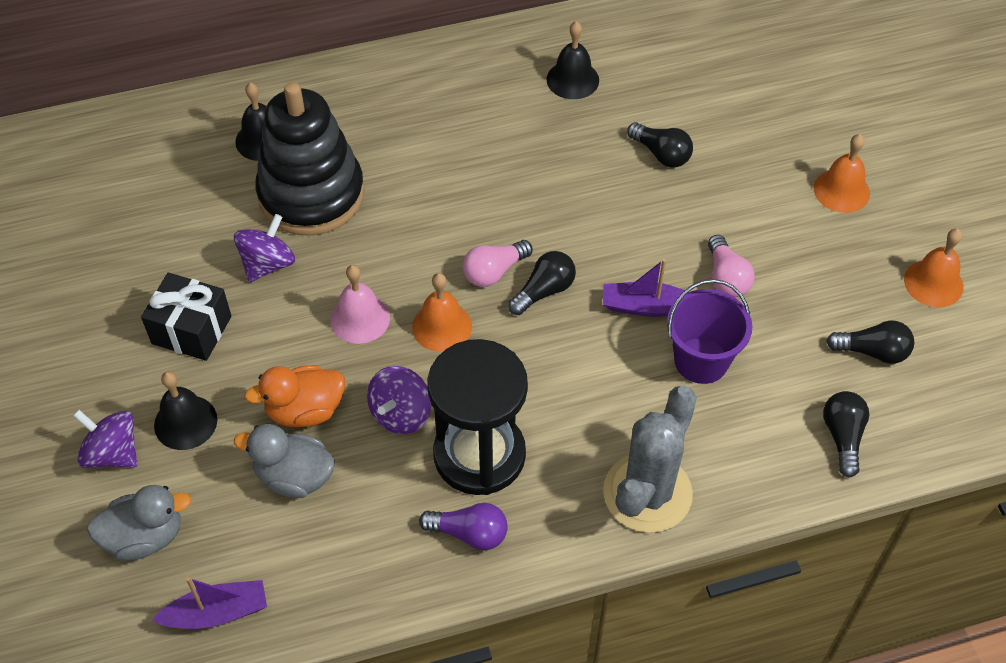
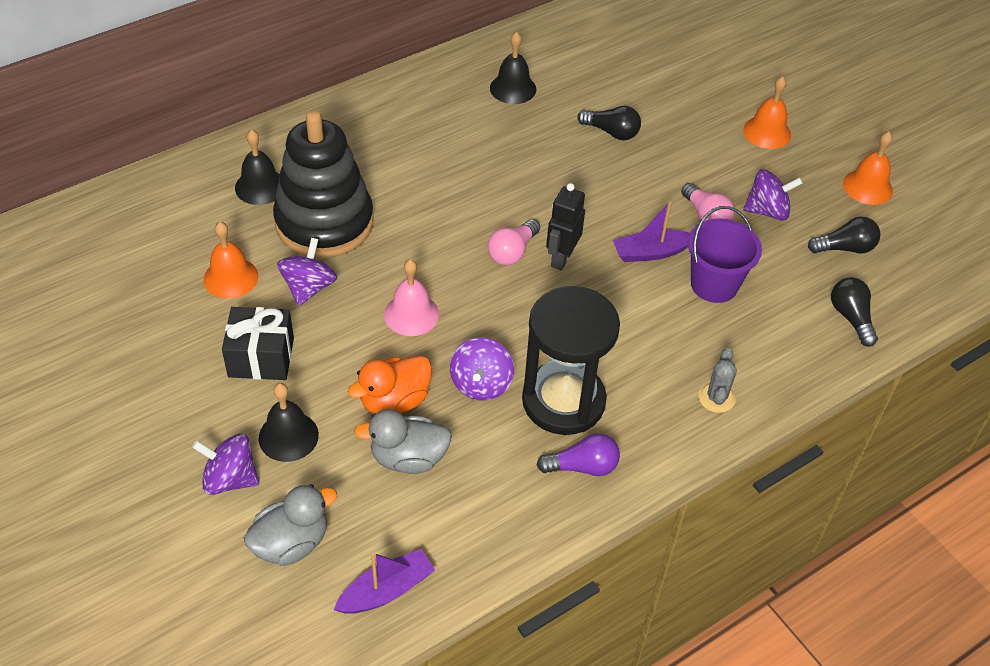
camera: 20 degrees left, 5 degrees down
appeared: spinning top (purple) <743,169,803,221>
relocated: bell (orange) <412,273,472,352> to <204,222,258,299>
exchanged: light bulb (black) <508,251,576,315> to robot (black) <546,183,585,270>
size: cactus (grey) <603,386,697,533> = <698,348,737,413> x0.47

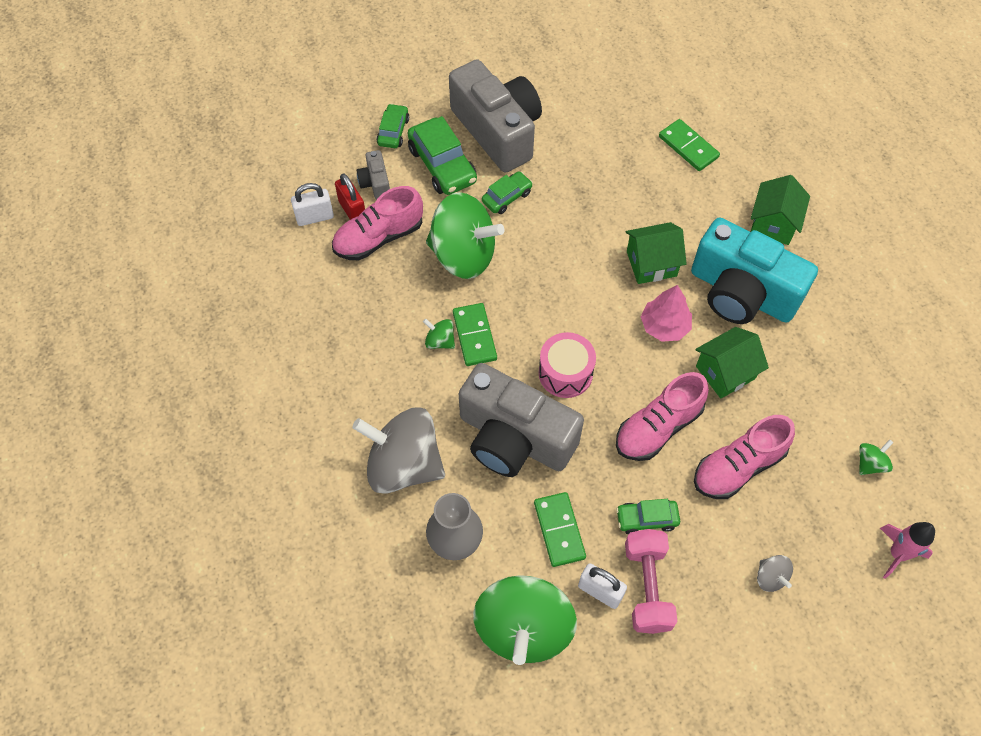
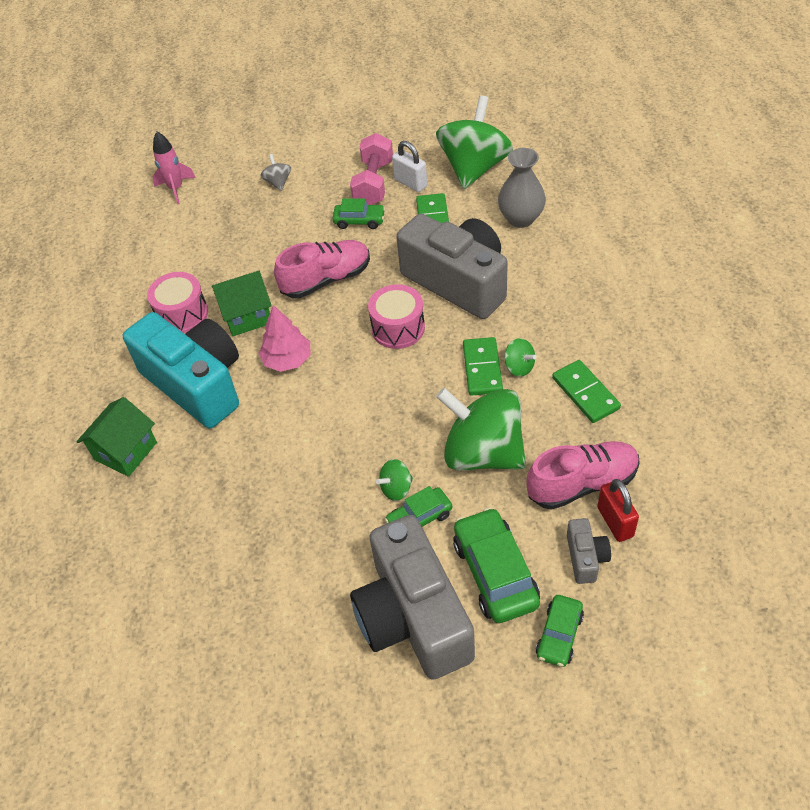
camera: 165 degrees left, 10 degrees down
missing: padlock (white) <291,183,334,226>; house (green) <626,222,687,284>; spinning top (grey) <352,407,445,494>; shoe (pink) <694,415,795,499>
appeared: drum (pink) <147,272,208,333>
relocated: domino (green) <659,119,720,171> to <552,360,621,423>; spinning top (green) <859,440,893,475> to <376,459,413,501>

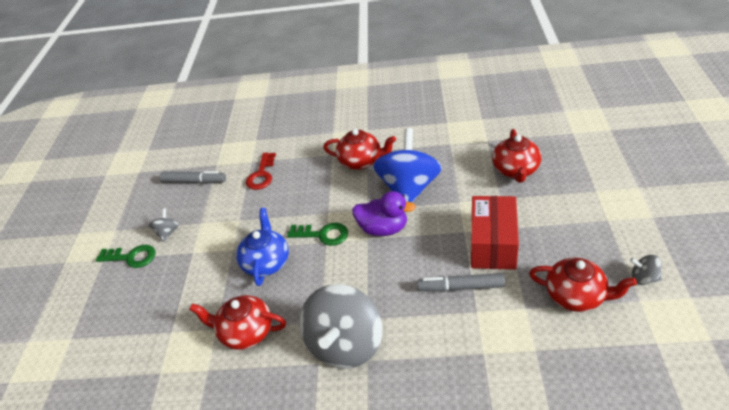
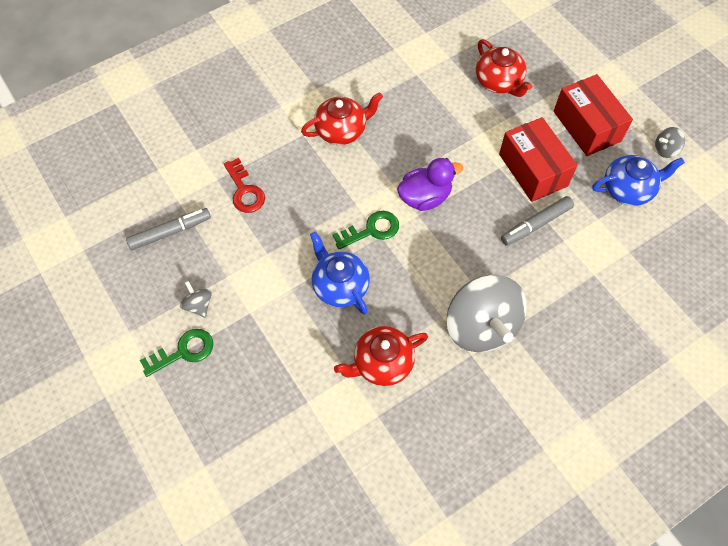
camera: 40 degrees left, 20 degrees up
missing: spinning top (blue) <373,128,442,203>
appeared: box (red) <554,74,633,156>
colour: teapot (red) <529,258,637,312> to teapot (blue) <592,155,685,206>

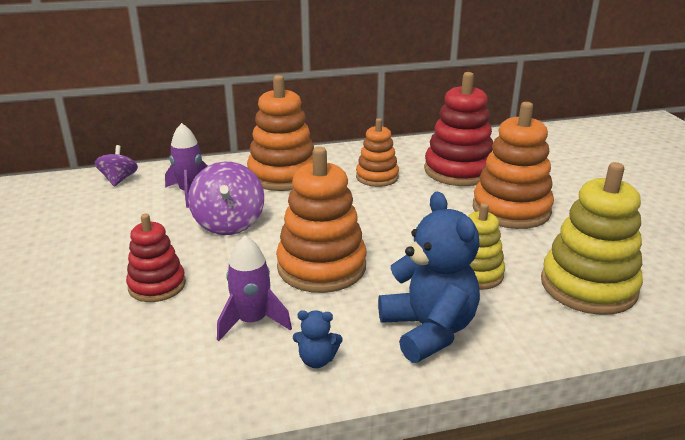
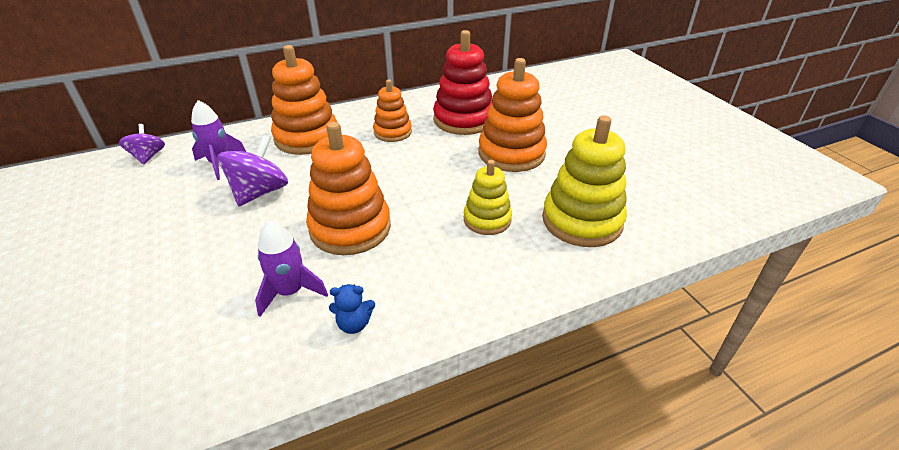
camera: 10 degrees left, 10 degrees up
missing: teddy bear (blue) <378,192,480,363>; stacking toy (red) <126,214,186,302>
spun: spinning top (purple) <188,162,264,235> = <217,135,288,206> 135 degrees counterclockwise

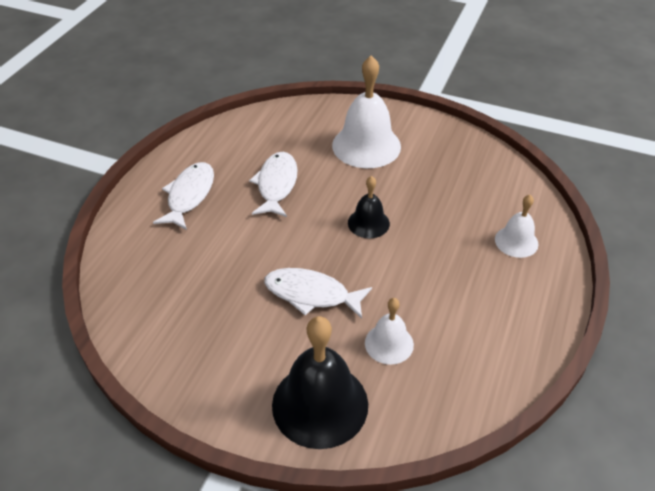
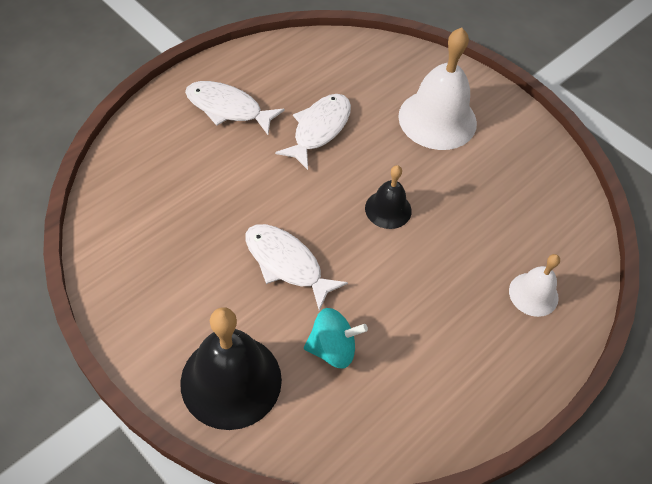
camera: 20 degrees right, 10 degrees up
exchanged: bell (white) <365,298,414,365> to spinning top (turquoise) <304,308,368,368>
spun: fish (white) <153,162,214,230> = <185,81,285,135> 105 degrees counterclockwise

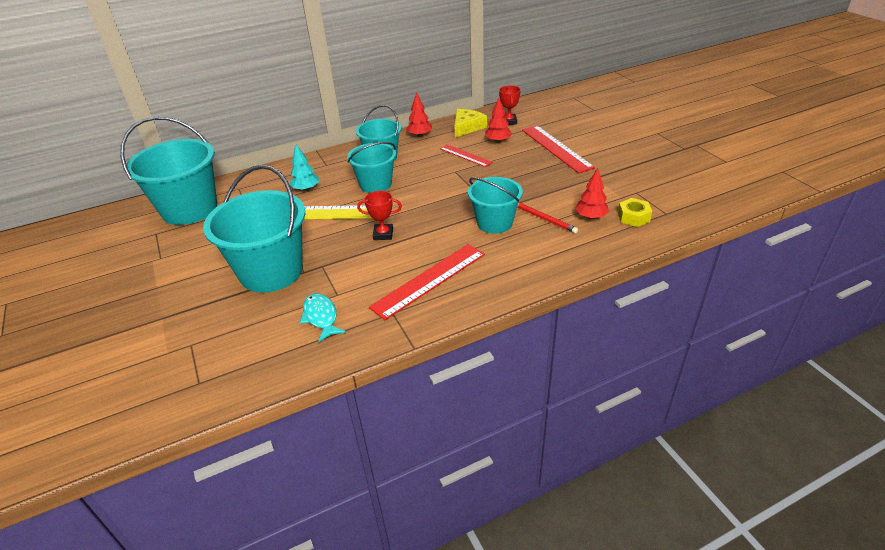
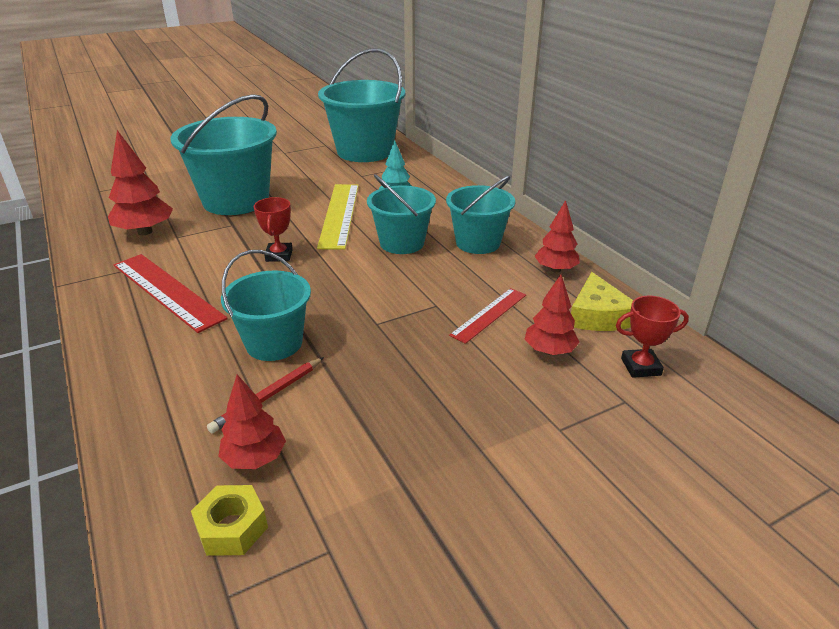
camera: 85 degrees right, 5 degrees down
missing: ruler (red) <522,125,595,173>
exchanged: fish (turquoise) <300,293,346,342> to tree (red) <108,130,173,235>
spun: cheese (yellow) <455,109,487,138> = <571,272,634,331> 60 degrees clockwise

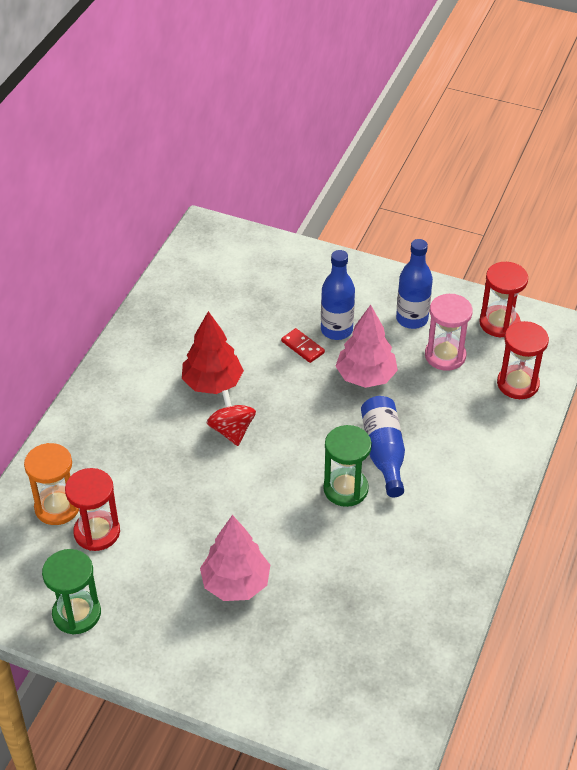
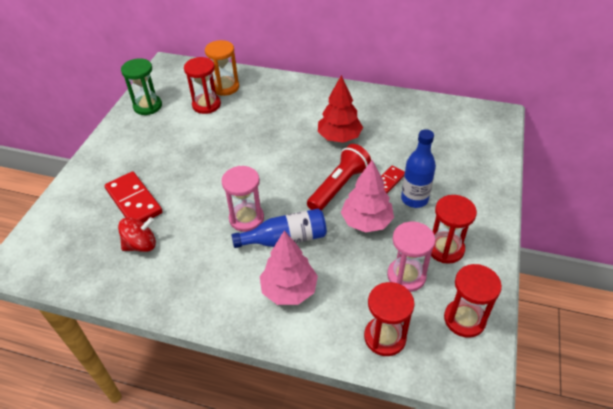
camera: 85 degrees right, 0 degrees up
appeared: flashlight (red) <307,144,371,211>; domino (red) <105,171,163,223>
relocated: spinning top (red) <207,390,256,446> to <118,217,156,252>; tree (pink) <200,515,270,601> to <260,230,318,305>
exchanged: bottle (blue) <396,239,433,329> to hourglass (red) <431,195,477,264>
colour: hourglass (green) <323,425,372,507> to hourglass (pink) <221,166,264,232>

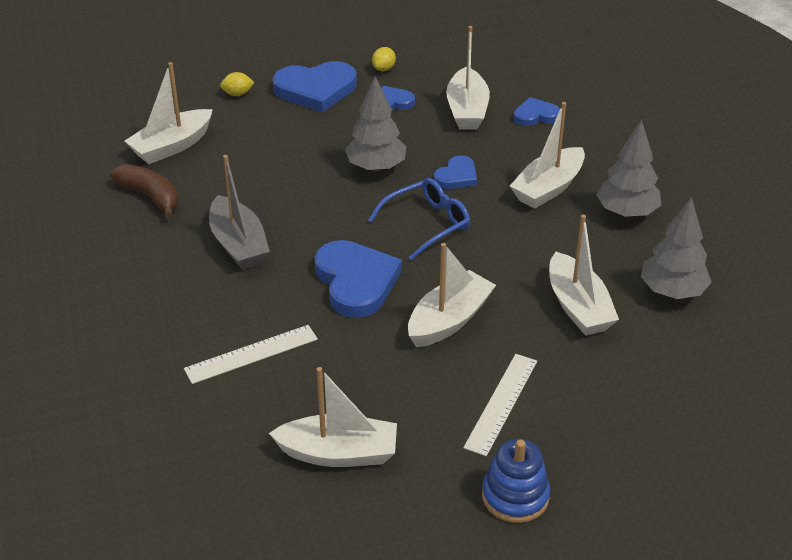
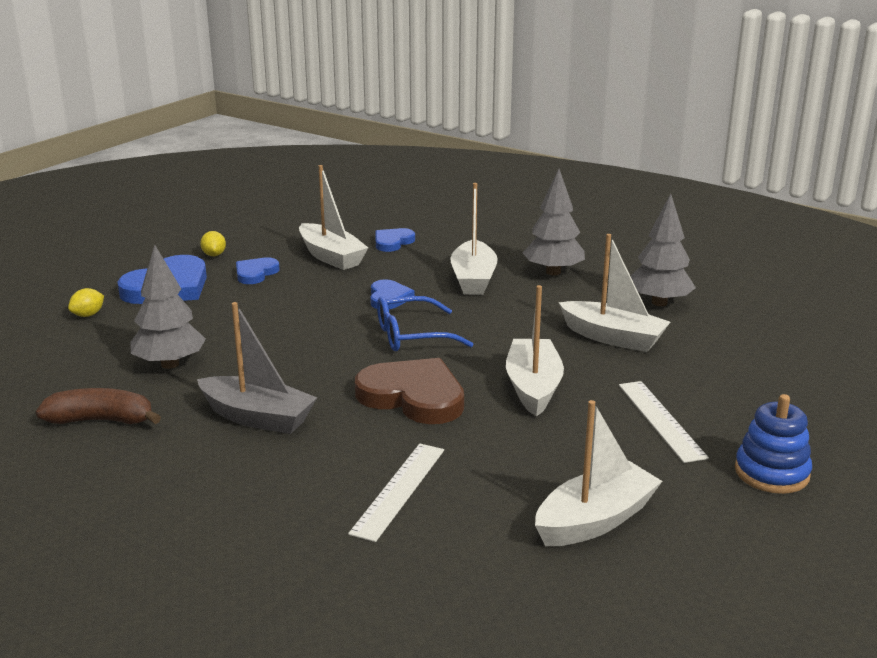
camera: 40 degrees left, 15 degrees down
missing: boat (white) <125,62,213,164>
relocated: tree (grey) <345,77,406,172> to <130,245,206,369>
colour: heart (blue) <314,240,402,318> to heart (brown) <355,358,464,424>
spun: glasses (blue) <368,178,470,260> = <377,296,473,351> 120 degrees counterclockwise

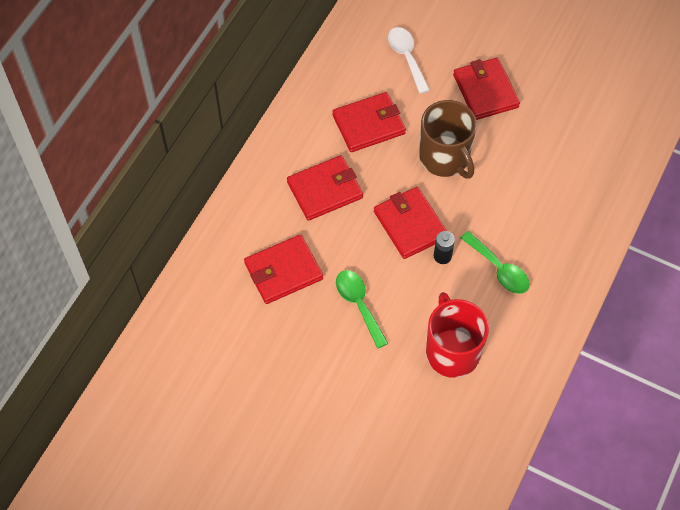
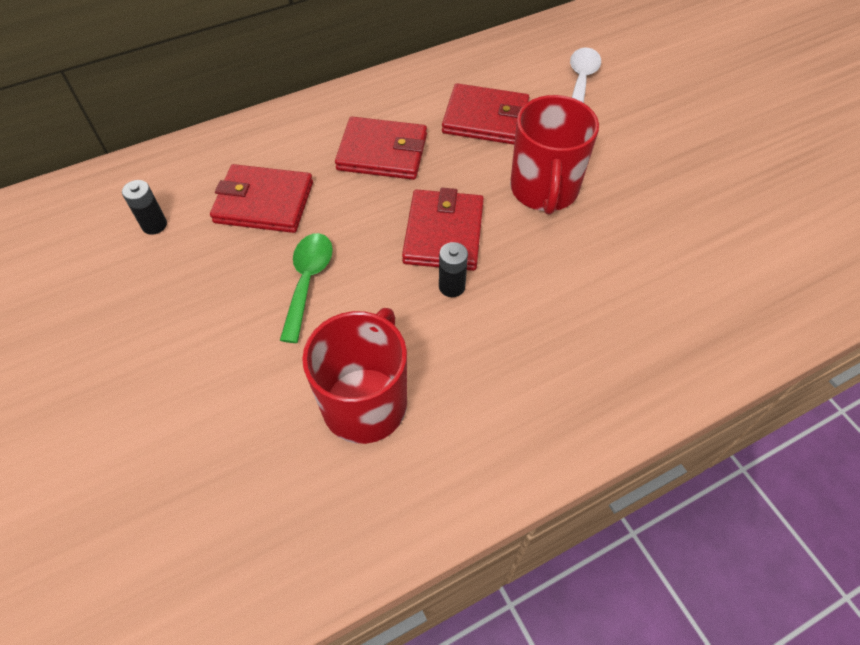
camera: 35 degrees right, 5 degrees down
missing: wallet (red) <453,57,520,120>; spoon (green) <460,231,530,294>
appeared: battery (black) <122,180,167,235>
colour: mug (brown) <419,100,477,179> to mug (red) <510,95,599,215>

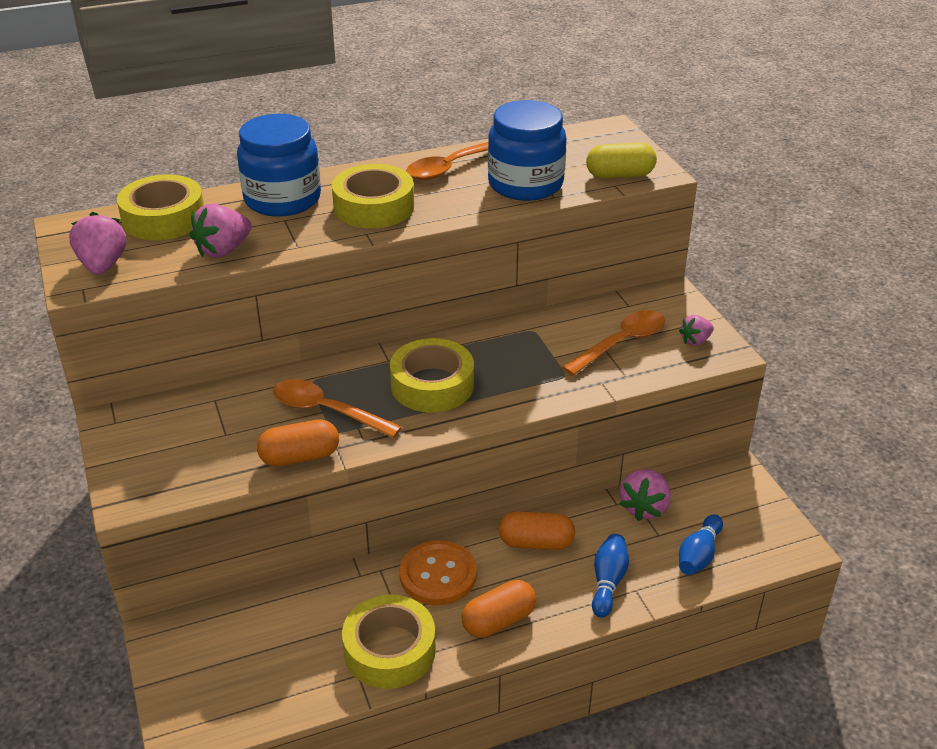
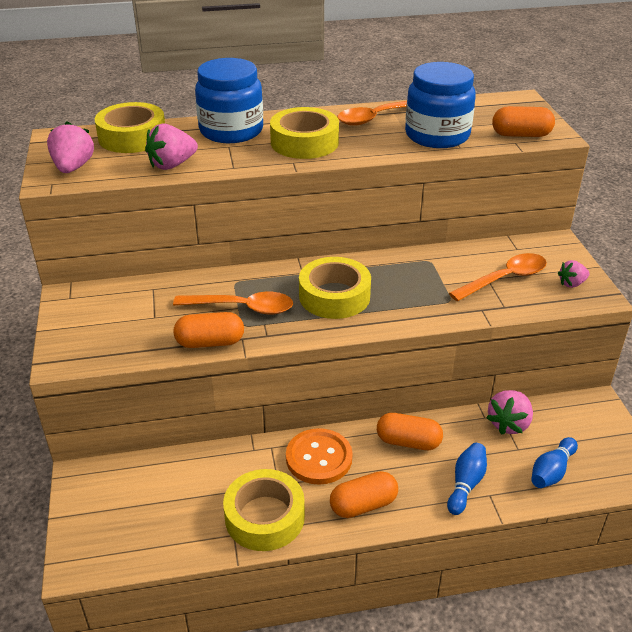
camera: 10 degrees right, 0 degrees up
colour: capsule (yellow) <586,143,657,179> to capsule (orange) <492,106,555,137>
spun: spoon (orange) <273,379,402,438> = <173,292,293,314> 150 degrees clockwise

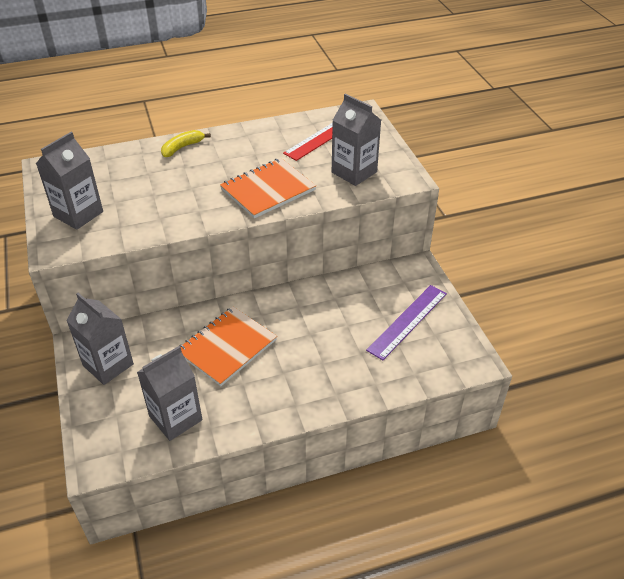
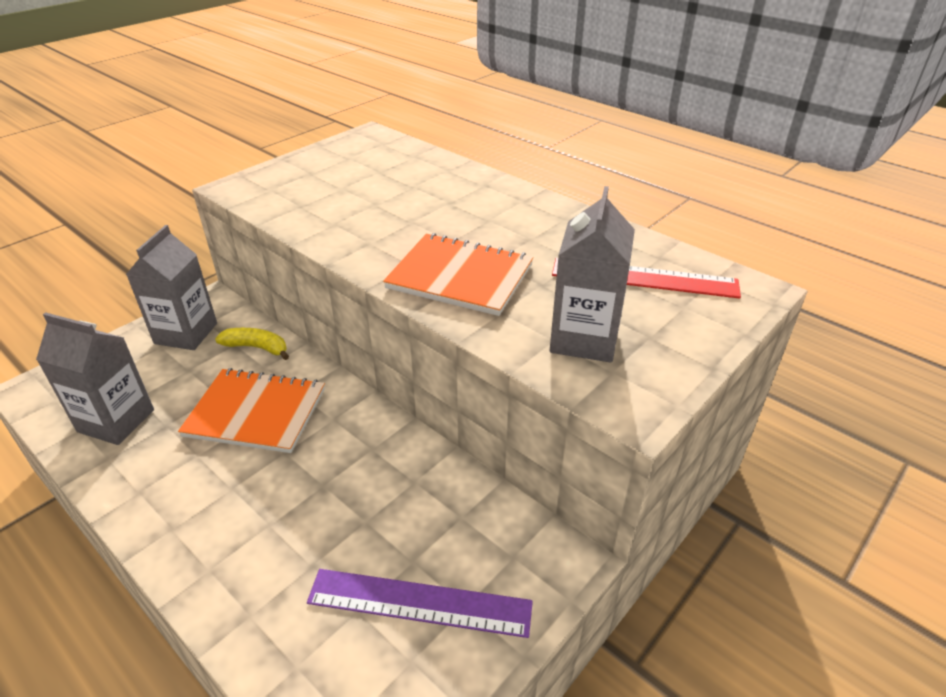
camera: 60 degrees right, 5 degrees down
missing: carton (grey) <36,132,103,230>
relocated: banana (yellow) <161,130,211,157> to <215,328,289,360>

